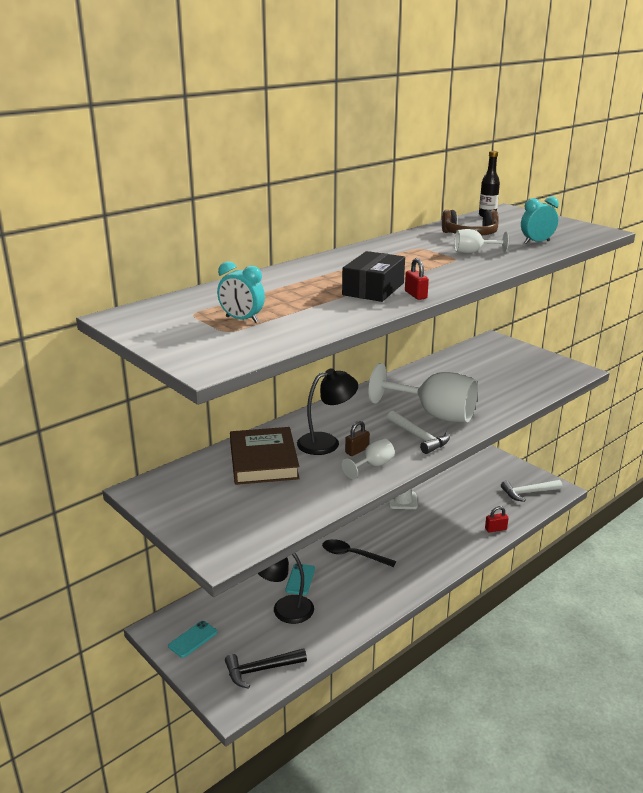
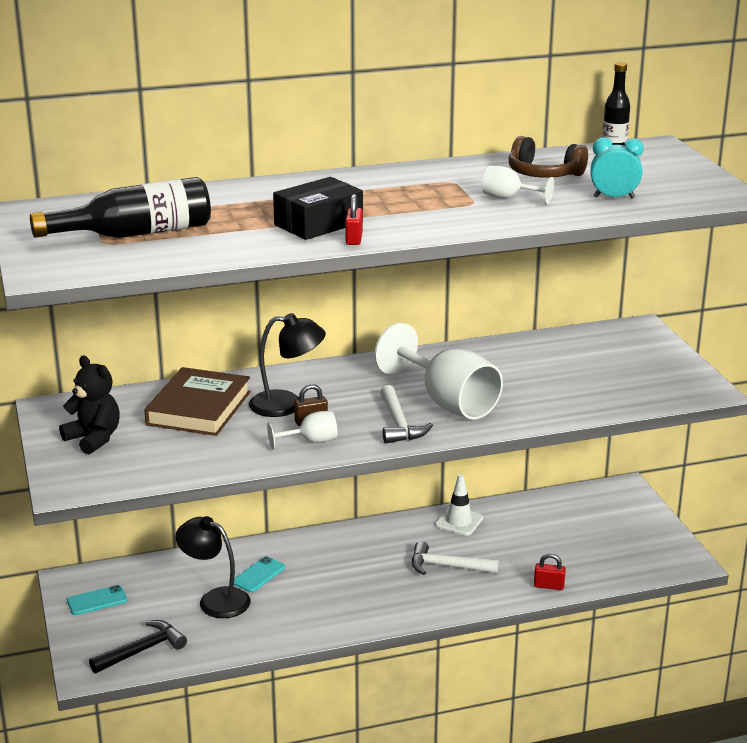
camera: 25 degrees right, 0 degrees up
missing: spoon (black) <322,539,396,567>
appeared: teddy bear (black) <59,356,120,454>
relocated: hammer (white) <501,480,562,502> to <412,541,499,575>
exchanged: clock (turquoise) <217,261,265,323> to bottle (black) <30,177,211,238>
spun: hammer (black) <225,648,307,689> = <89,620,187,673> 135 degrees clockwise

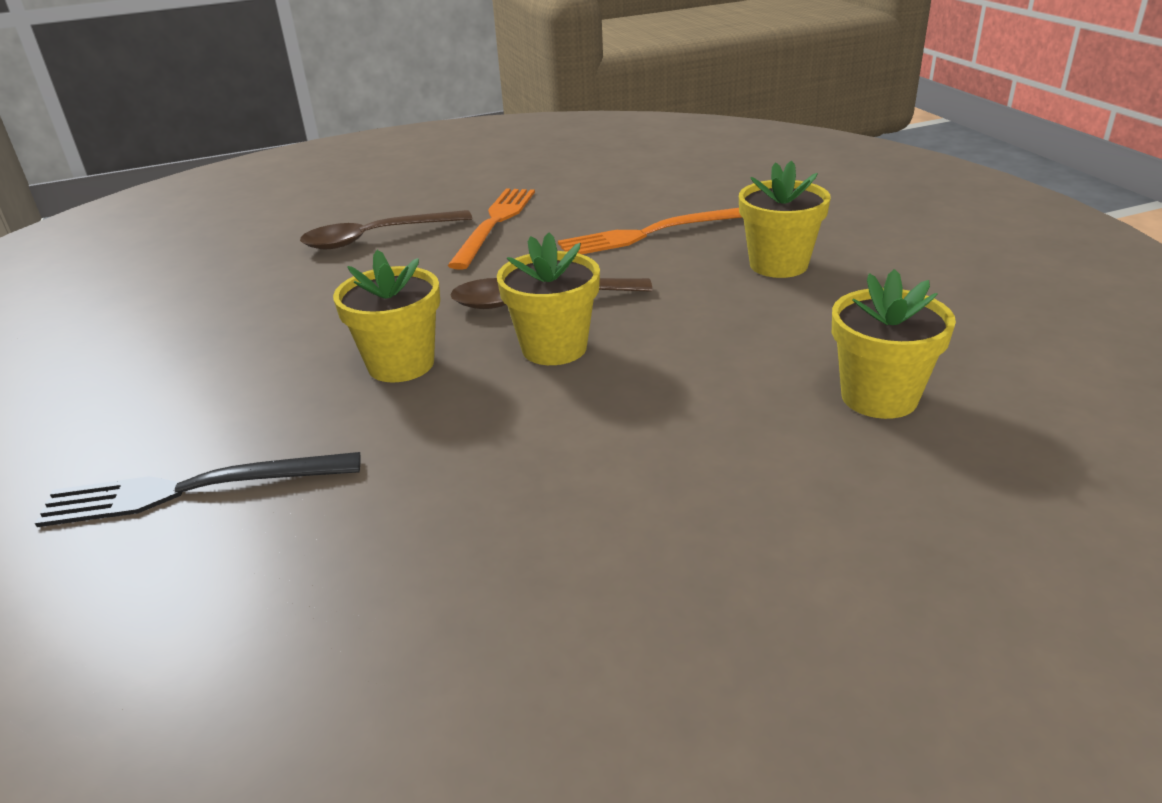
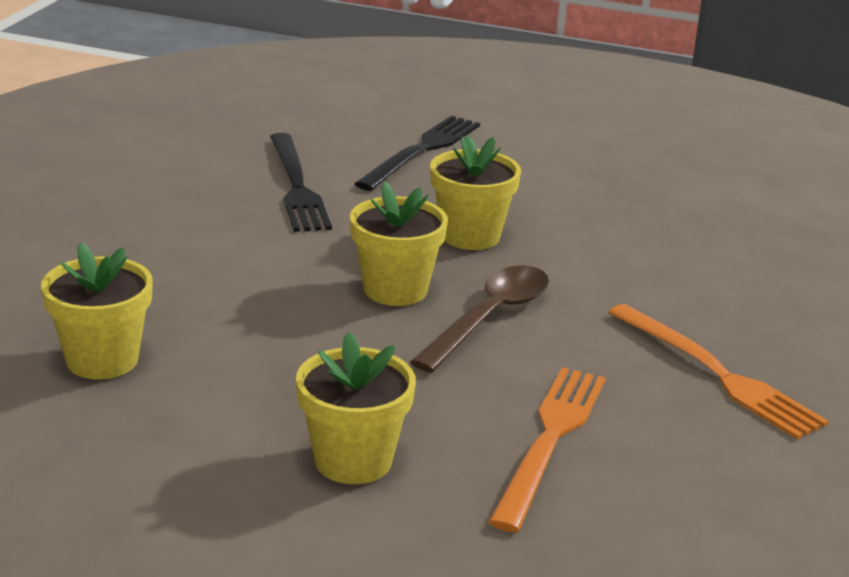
camera: 125 degrees right, 5 degrees down
missing: spoon (brown) <300,210,472,250>
appeared: fork (black) <270,133,332,232>

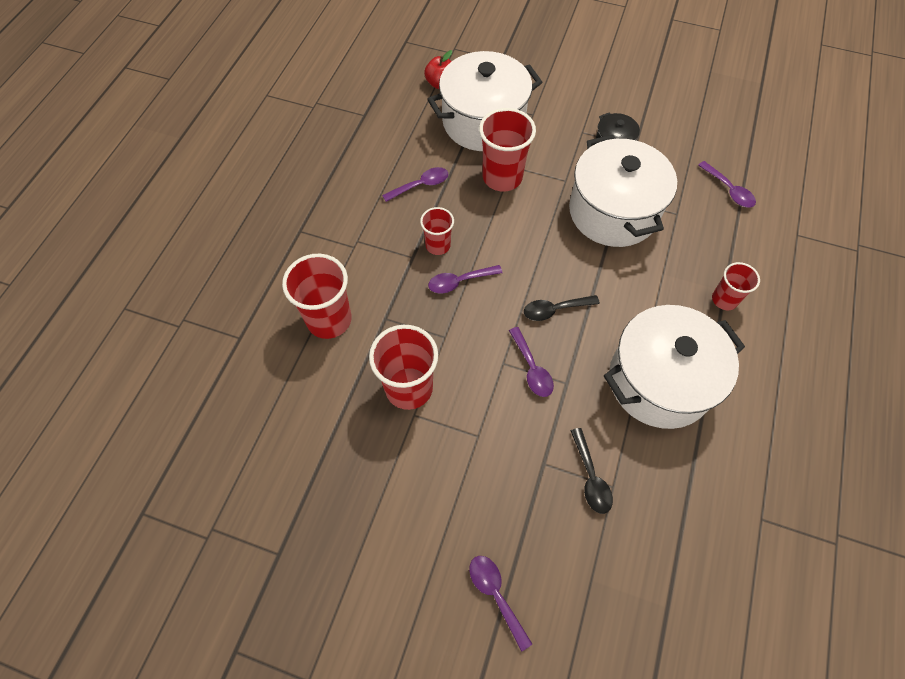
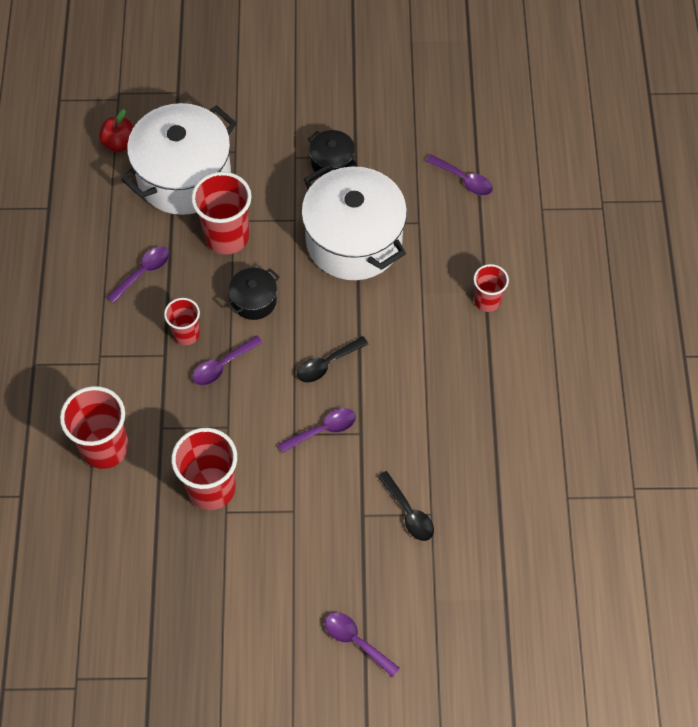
camera: 20 degrees left, 0 degrees up
missing: pot (white) <604,305,745,429>
appeared: pot (black) <226,268,279,320>
spun: spoon (purple) <509,327,554,397> = <278,408,356,453> 75 degrees counterclockwise

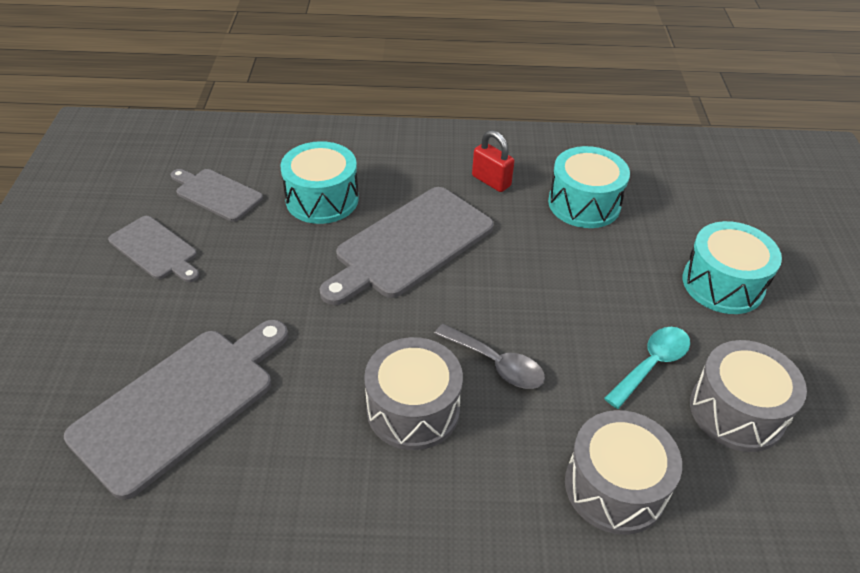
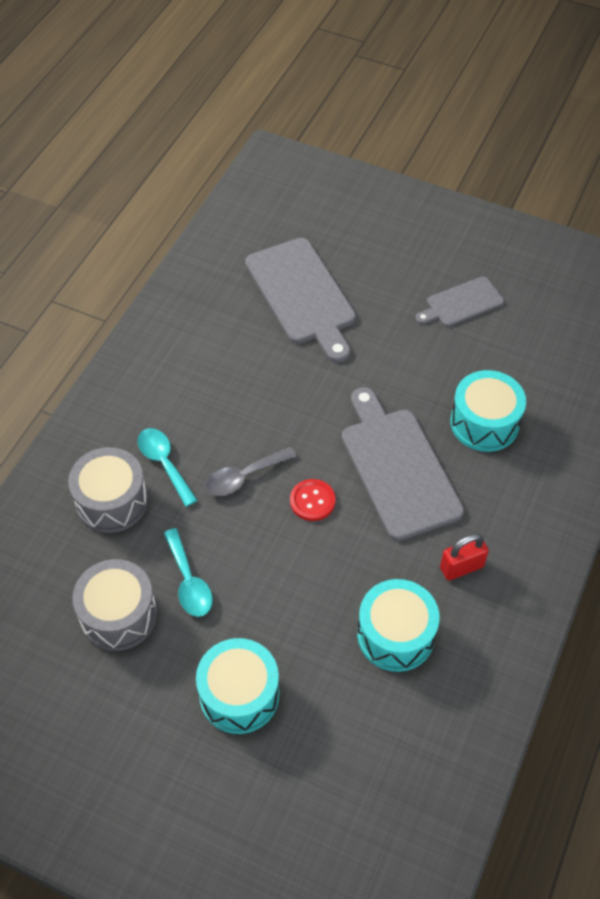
camera: 115 degrees right, 10 degrees up
missing: cutting board (grey) <170,169,263,221>; drum (grey) <364,337,463,450>
appeared: spoon (turquoise) <138,428,198,507>; button (red) <290,479,336,521>

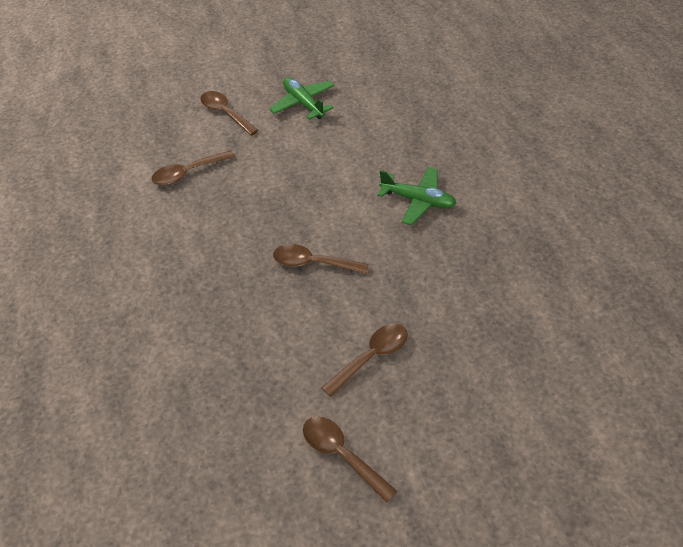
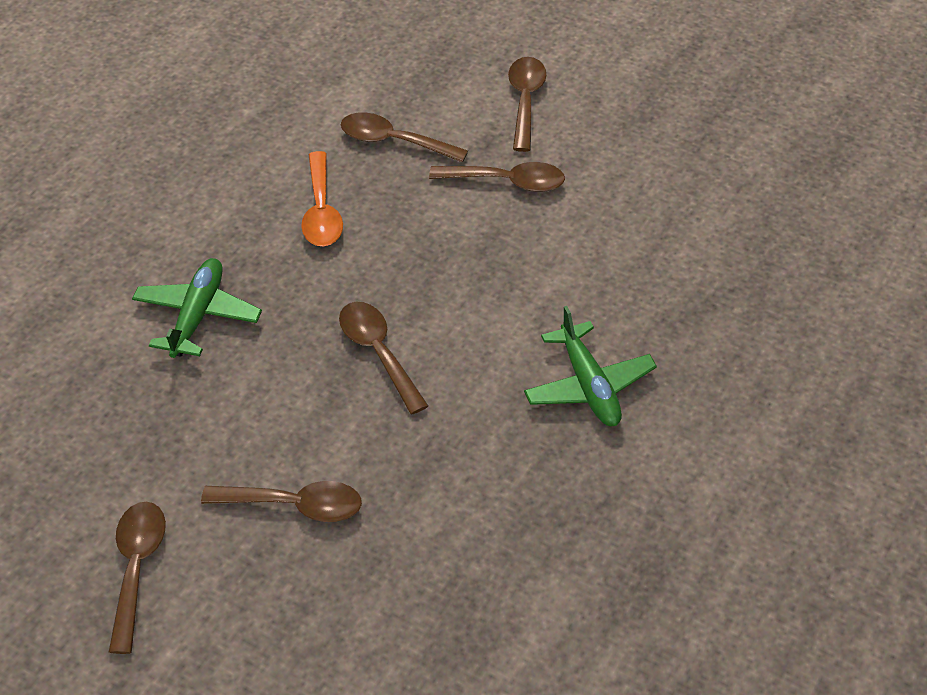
camera: 45 degrees right, 0 degrees up
appeared: spoon (orange) <301,151,343,246>; spoon (brown) <429,162,565,192>
relocated: plane (green) <269,77,335,120> to <132,258,262,358>

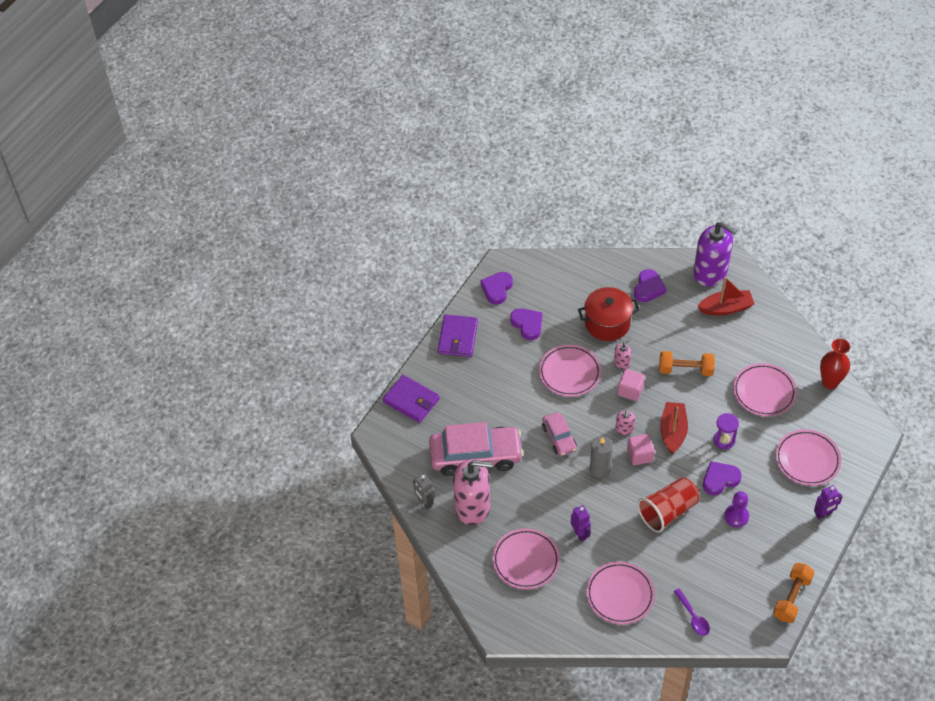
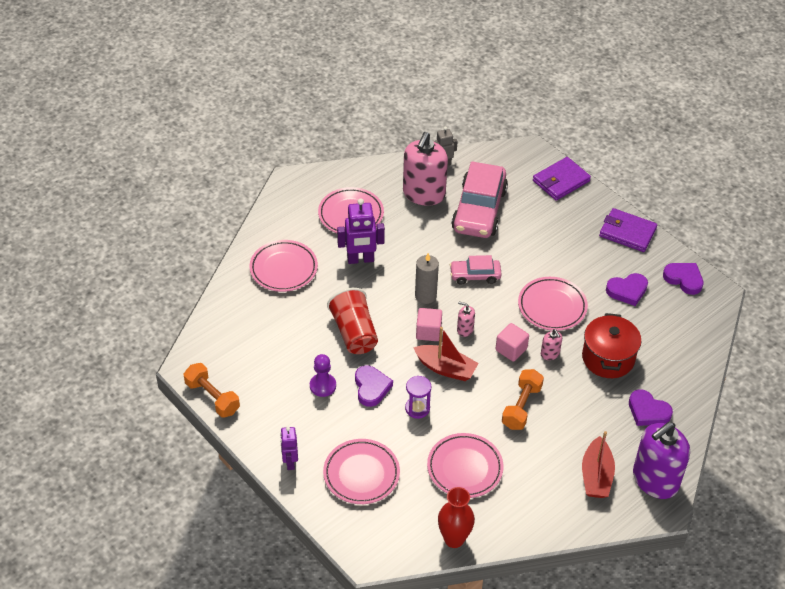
camera: 105 degrees right, 5 degrees down
missing: spoon (purple) <674,588,710,636>
size: robot (purple) <571,505,591,542> = <337,198,385,264> x1.59

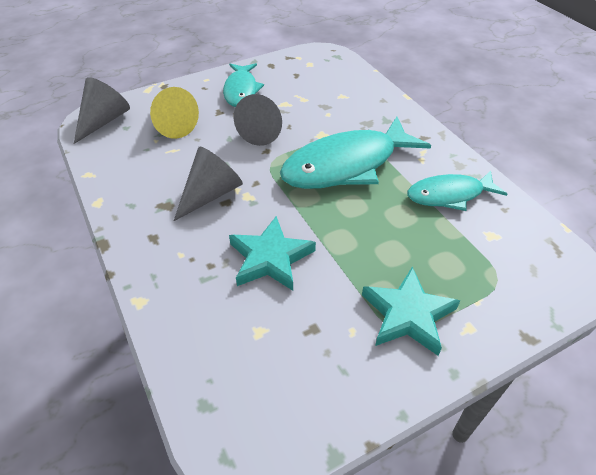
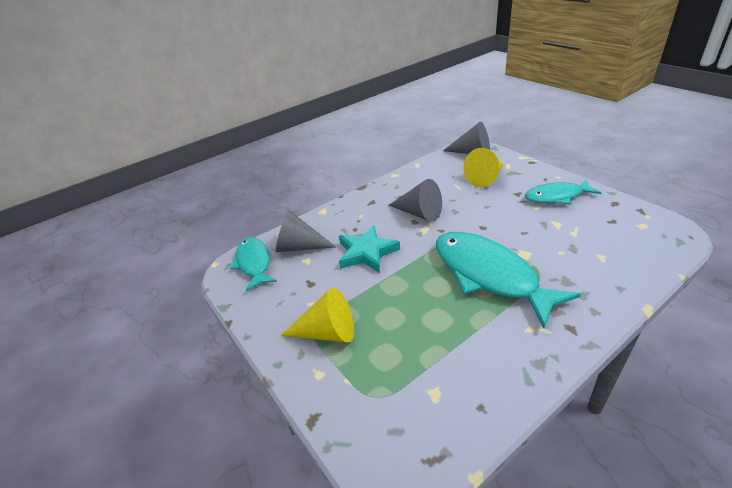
camera: 85 degrees right, 10 degrees down
relocated: cone (grey) <234,94,282,146> to <276,210,336,252>; fish (turquoise) <407,171,507,211> to <230,237,277,292>
exchanged: star (turquoise) <362,267,460,356> to cone (yellow) <281,288,354,343>

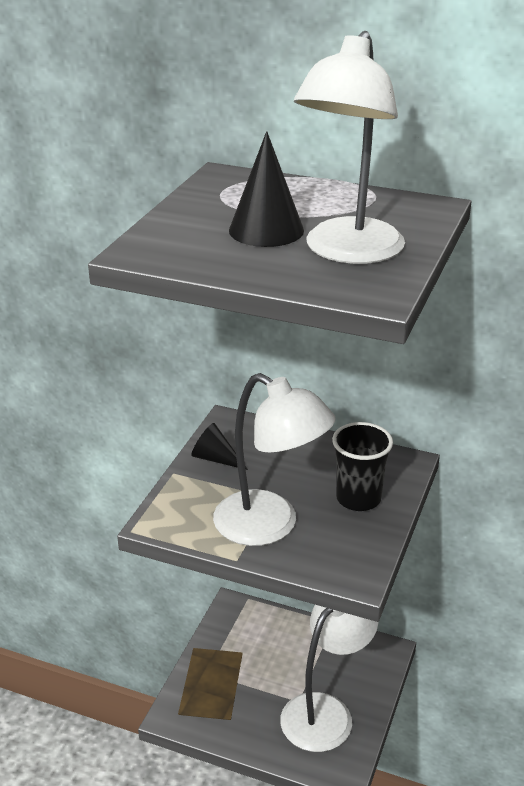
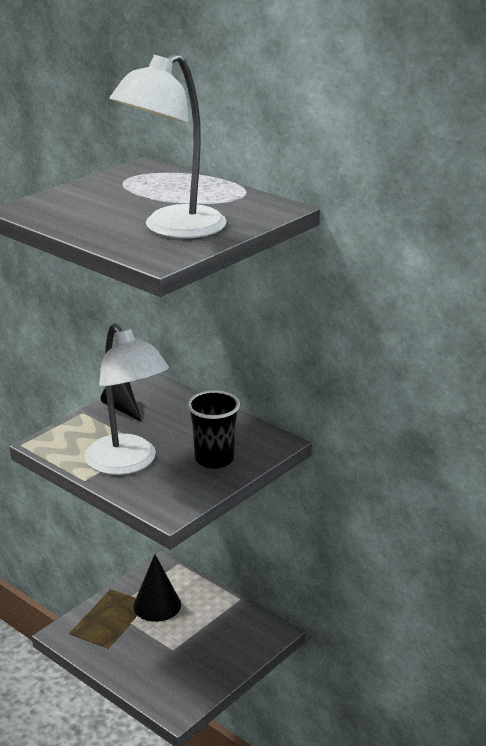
camera: 20 degrees right, 5 degrees down
missing: lamp (white) <280,605,379,752>
relocated: cone (black) <229,131,304,247> to <133,554,181,622>

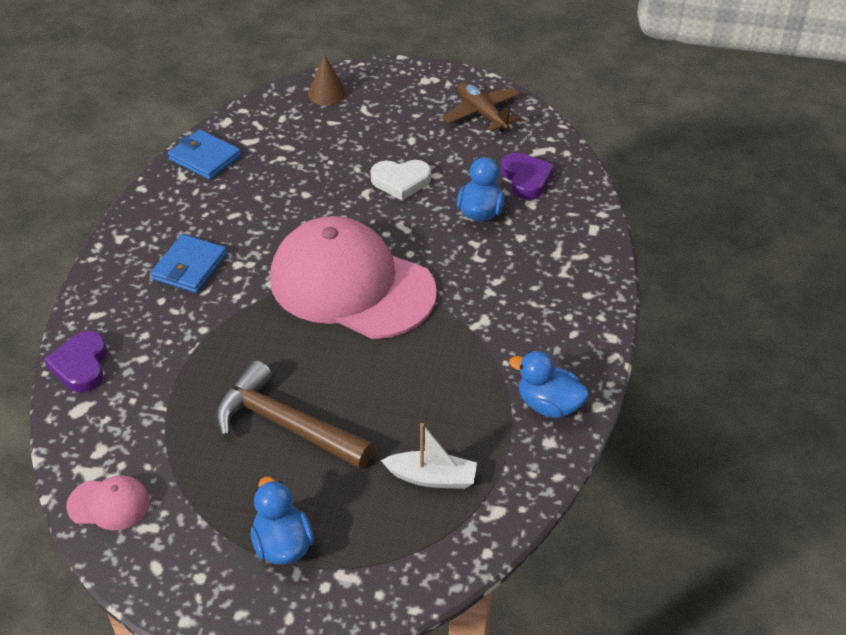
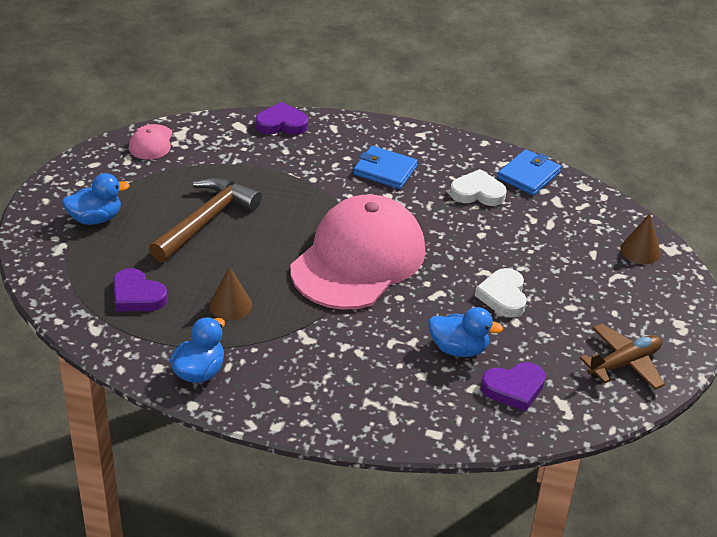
camera: 90 degrees right, 5 degrees down
appeared: heart (white) <450,169,507,206>; cone (brown) <209,266,252,320>
exchanged: boat (white) <381,423,477,489> to heart (purple) <113,268,168,311>

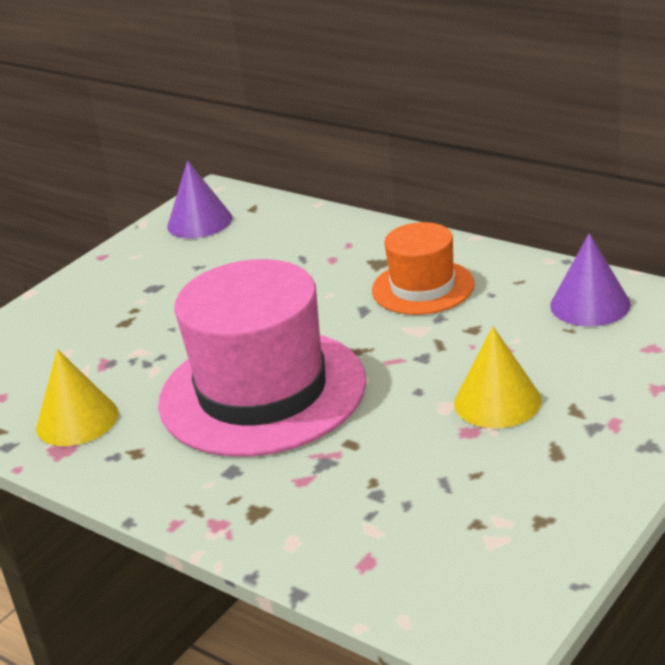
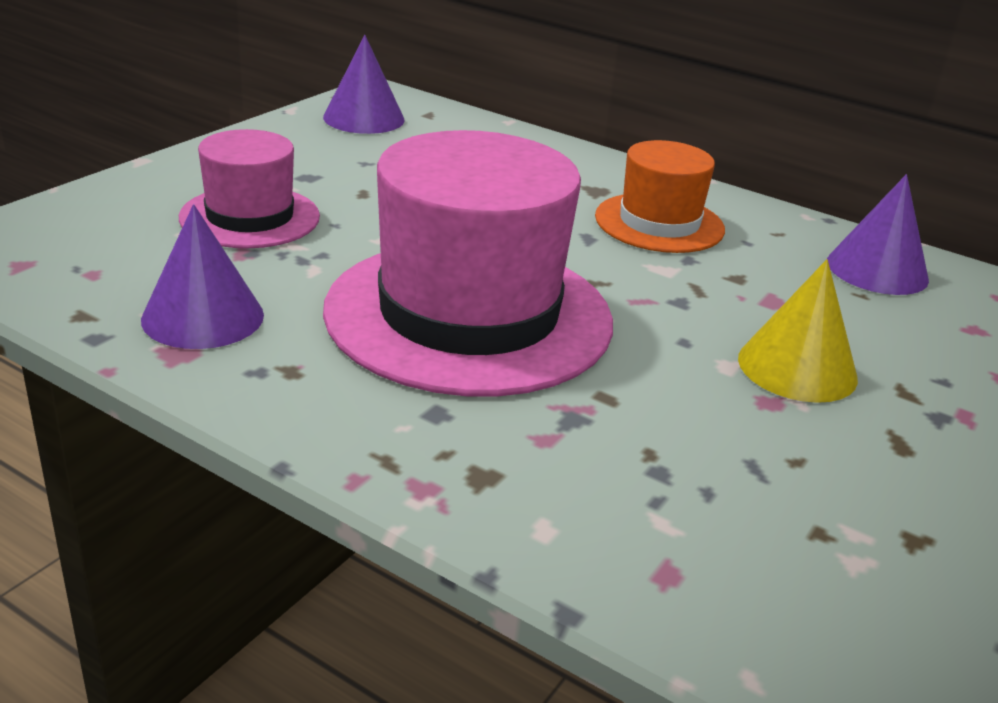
camera: 10 degrees left, 0 degrees up
appeared: hat (pink) <179,129,320,248>
colour: cone (yellow) <36,349,119,446> to cone (purple) <141,204,264,349>

